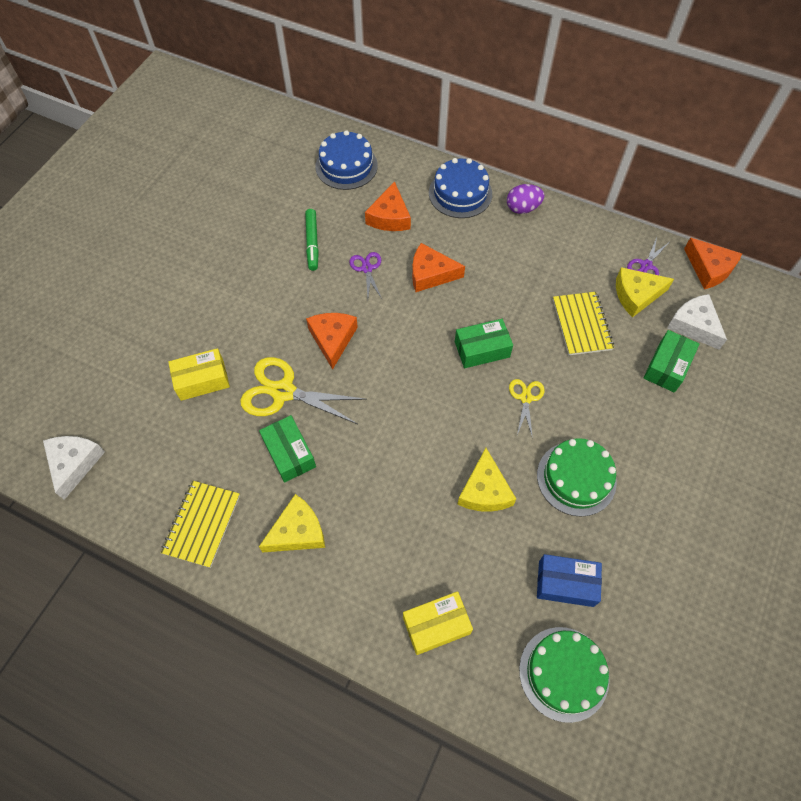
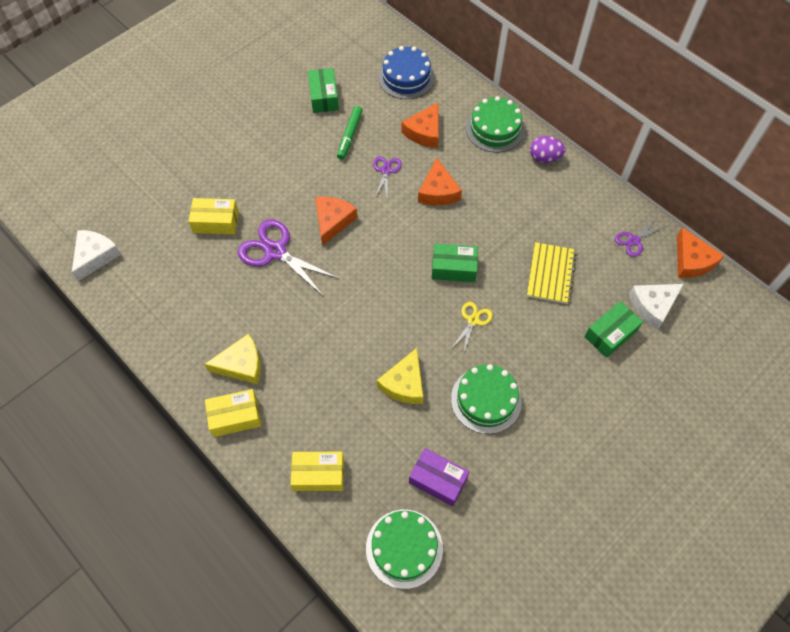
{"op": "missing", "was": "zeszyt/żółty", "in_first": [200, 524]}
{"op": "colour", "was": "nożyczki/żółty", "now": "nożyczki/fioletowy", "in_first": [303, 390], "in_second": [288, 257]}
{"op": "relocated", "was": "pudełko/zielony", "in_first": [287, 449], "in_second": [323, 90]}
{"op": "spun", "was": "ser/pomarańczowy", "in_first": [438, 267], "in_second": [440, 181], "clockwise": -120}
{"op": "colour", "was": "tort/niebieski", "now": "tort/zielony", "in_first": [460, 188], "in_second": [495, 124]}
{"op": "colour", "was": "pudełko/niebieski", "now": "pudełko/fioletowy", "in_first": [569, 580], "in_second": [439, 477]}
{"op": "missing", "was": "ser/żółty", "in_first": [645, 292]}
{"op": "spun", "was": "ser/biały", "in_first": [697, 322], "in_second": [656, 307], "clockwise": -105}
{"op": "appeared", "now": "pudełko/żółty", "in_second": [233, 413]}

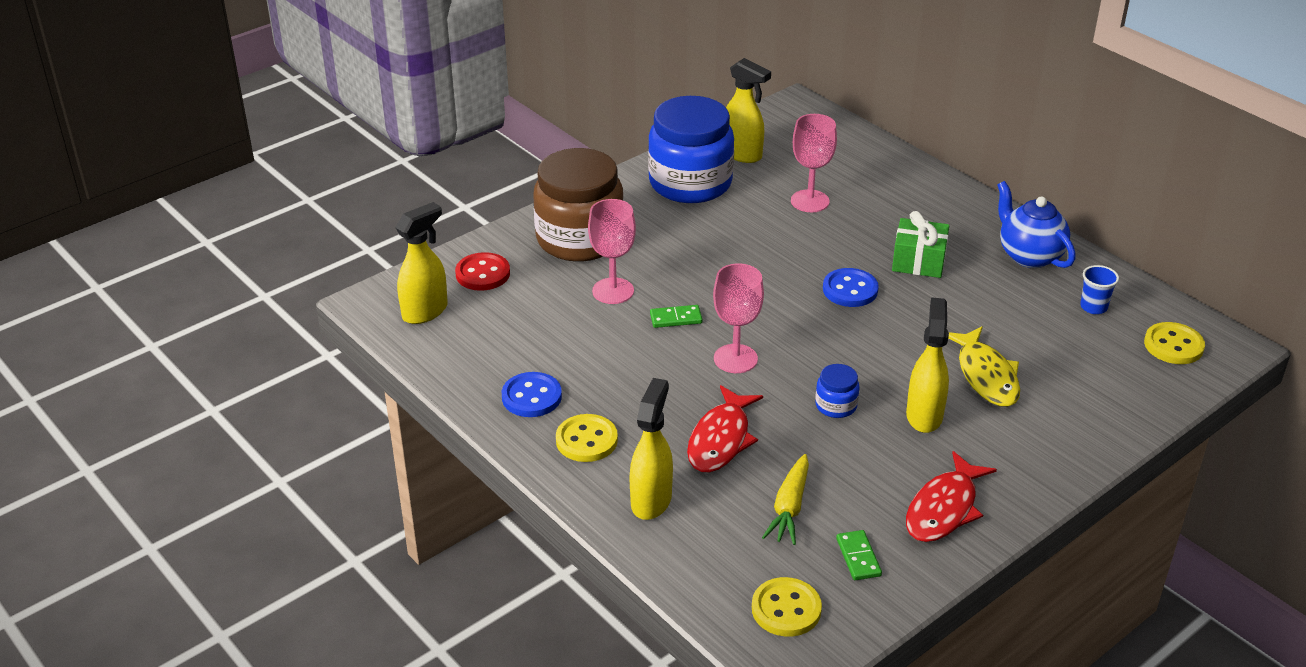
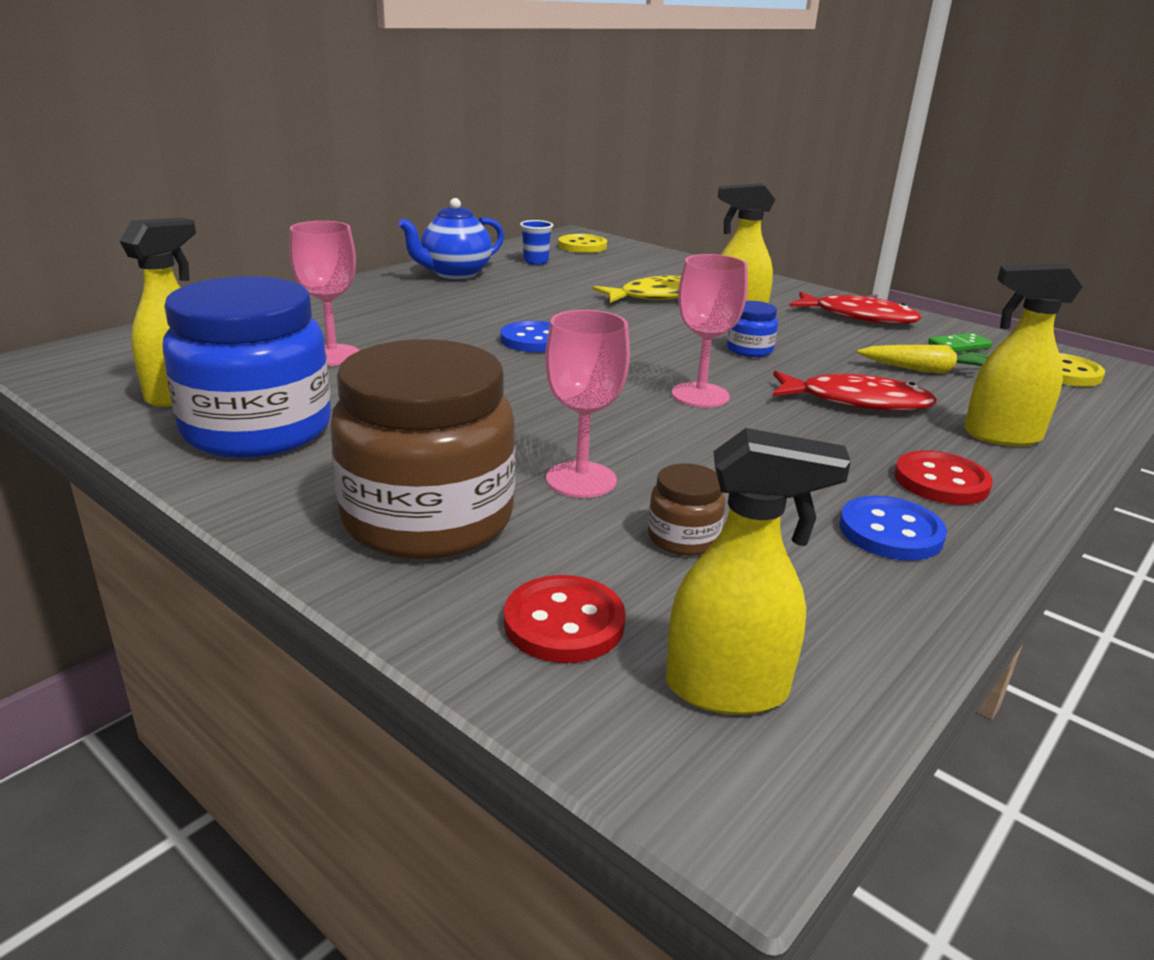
{"op": "spun", "was": "spryskiwacz/żółty", "in_first": [421, 263], "in_second": [758, 571], "clockwise": 150}
{"op": "colour", "was": "guzik/żółty", "now": "guzik/czerwony", "in_first": [587, 438], "in_second": [943, 477]}
{"op": "missing", "was": "kostka domina/zielony", "in_first": [676, 316]}
{"op": "missing", "was": "prezent/zielony", "in_first": [920, 244]}
{"op": "appeared", "now": "słoik/brązowy", "in_second": [686, 509]}

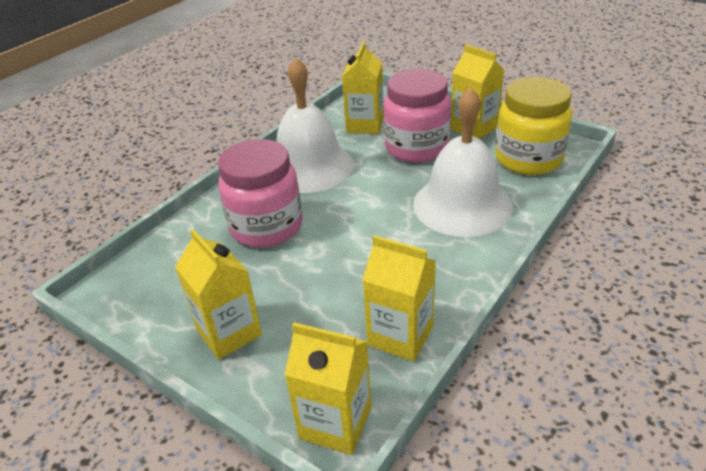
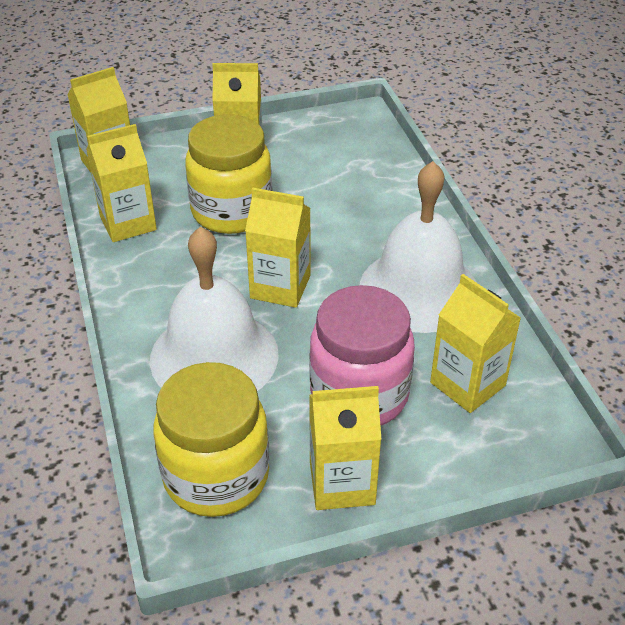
{"op": "missing", "was": "słoik/różowy", "in_first": [260, 193]}
{"op": "appeared", "now": "słoik/żółty", "in_second": [228, 174]}
{"op": "appeared", "now": "karton mleka/żółty", "in_second": [278, 247]}

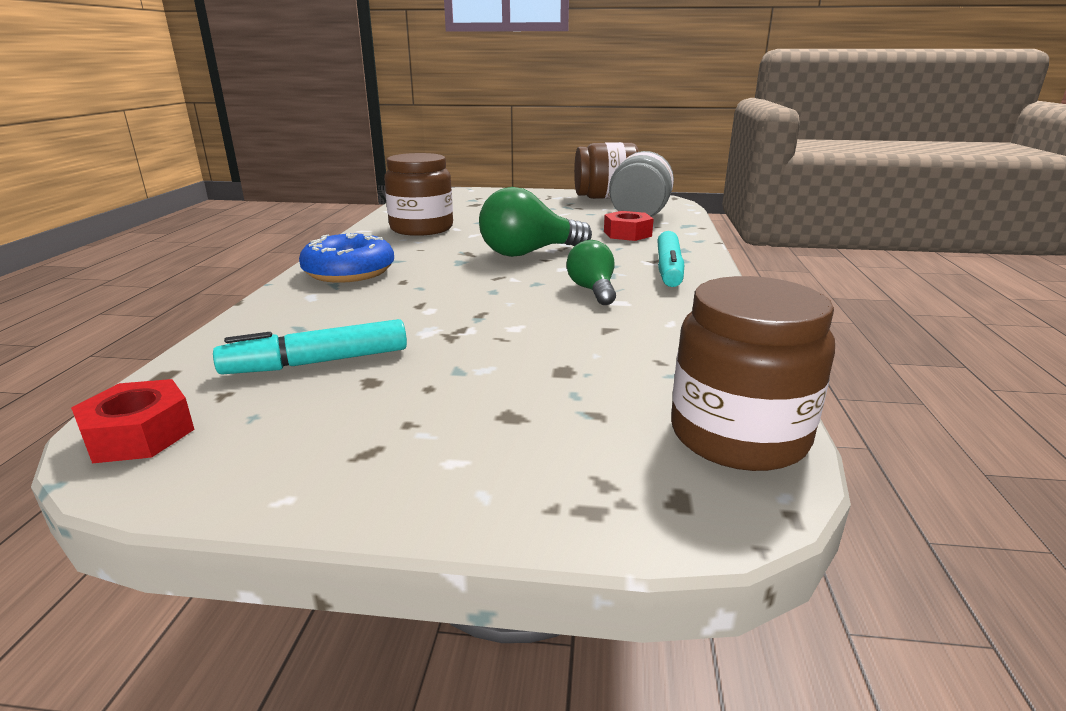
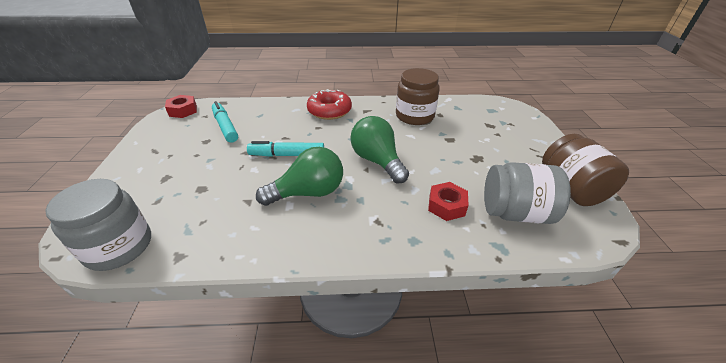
{"op": "colour", "was": "donut/niebieski", "now": "donut/czerwony", "in_first": [346, 258], "in_second": [329, 104]}
{"op": "size", "was": "żarówka/zielony", "in_first": [591, 272], "in_second": [299, 176], "ratio": 1.63}
{"op": "relocated", "was": "flamaster/turkusowy", "in_first": [670, 259], "in_second": [285, 149]}
{"op": "colour", "was": "słoik/brązowy", "now": "słoik/szary", "in_first": [753, 373], "in_second": [98, 225]}

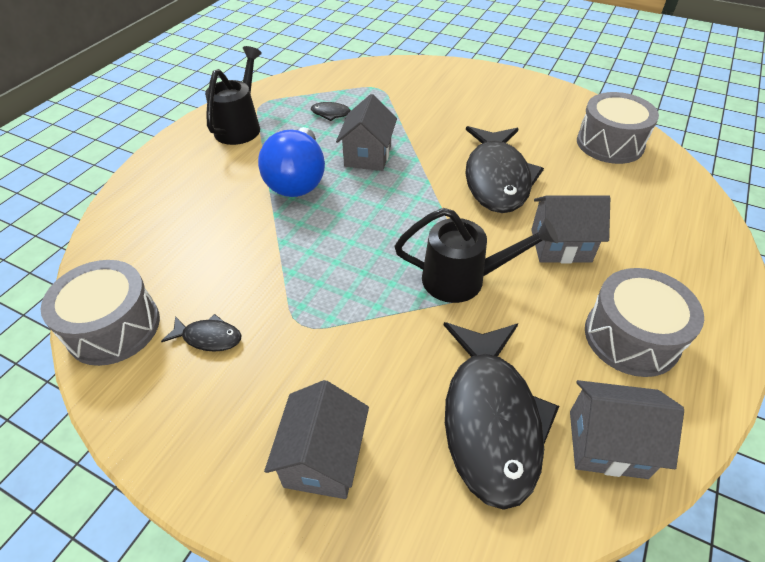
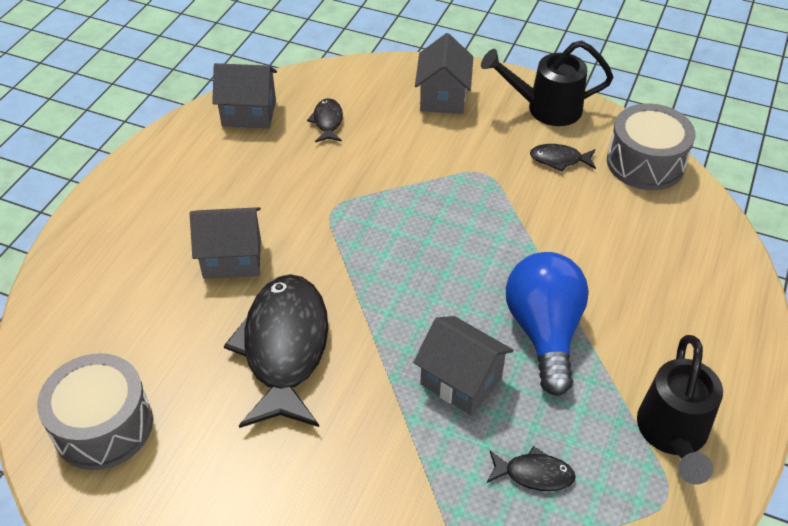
{"op": "spun", "was": "domek/szary", "in_first": [366, 132], "in_second": [463, 365], "clockwise": -60}
{"op": "relocated", "was": "konewka/czarny", "in_first": [476, 255], "in_second": [547, 83]}
{"op": "size", "was": "ryba/czarny", "in_first": [501, 416], "in_second": [325, 120], "ratio": 0.43}
{"op": "missing", "was": "bęben/szary", "in_first": [644, 322]}

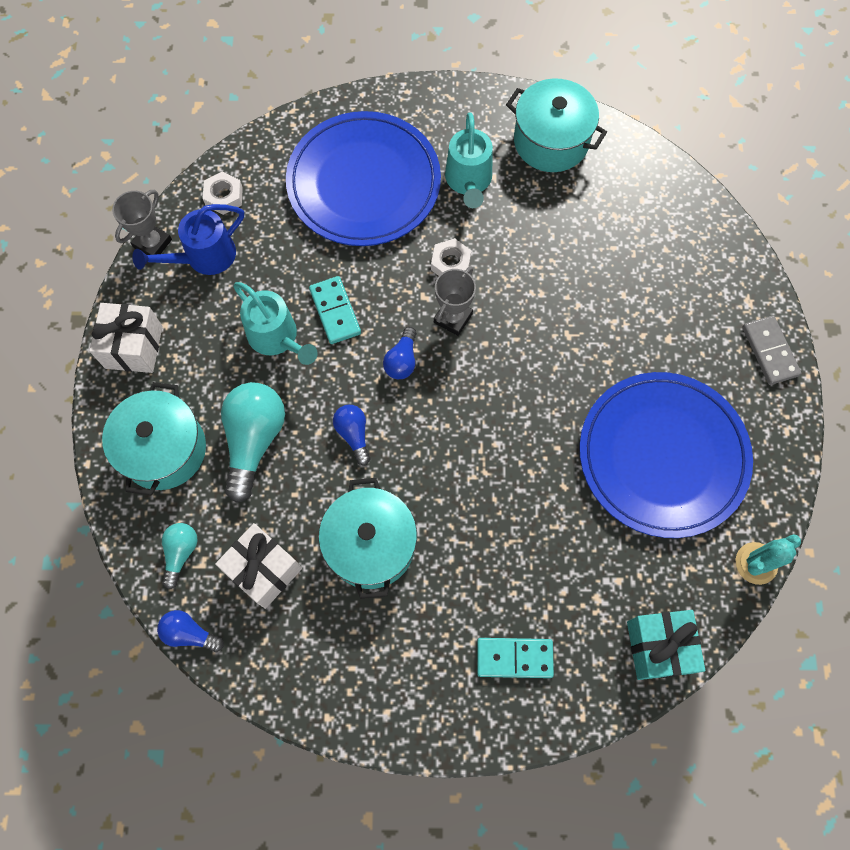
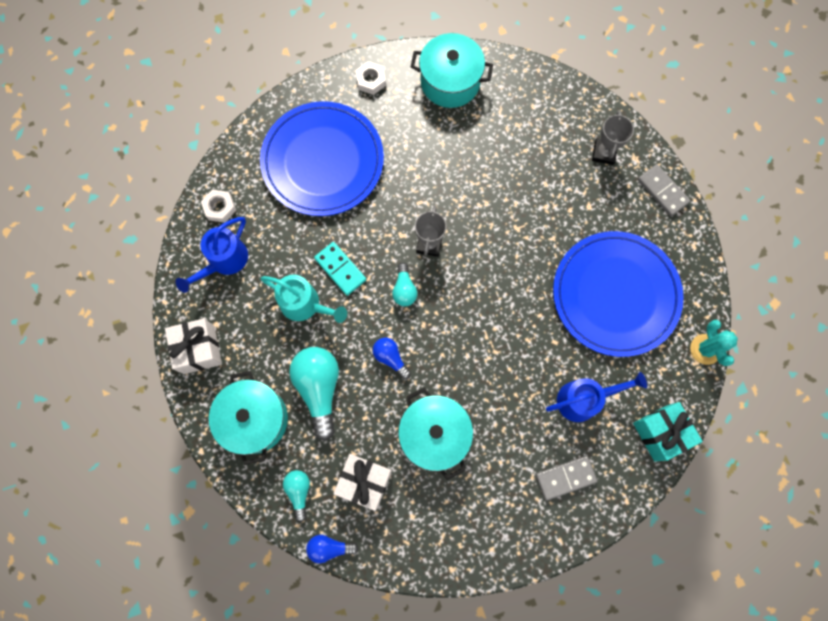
{"op": "relocated", "was": "puchar/szary", "in_first": [142, 222], "in_second": [613, 137]}
{"op": "colour", "was": "żarówka/niebieski", "now": "żarówka/turkusowy", "in_first": [400, 353], "in_second": [404, 284]}
{"op": "relocated", "was": "nakrętka/biały", "in_first": [451, 257], "in_second": [370, 78]}
{"op": "missing", "was": "konewka/turkusowy", "in_first": [469, 160]}
{"op": "colour", "was": "kostka domina/turkusowy", "now": "kostka domina/szary", "in_first": [515, 658], "in_second": [567, 478]}
{"op": "spun", "was": "kaktus/turkusowy", "in_first": [768, 559], "in_second": [714, 343], "clockwise": -45}
{"op": "appeared", "now": "konewka/niebieski", "in_second": [596, 397]}

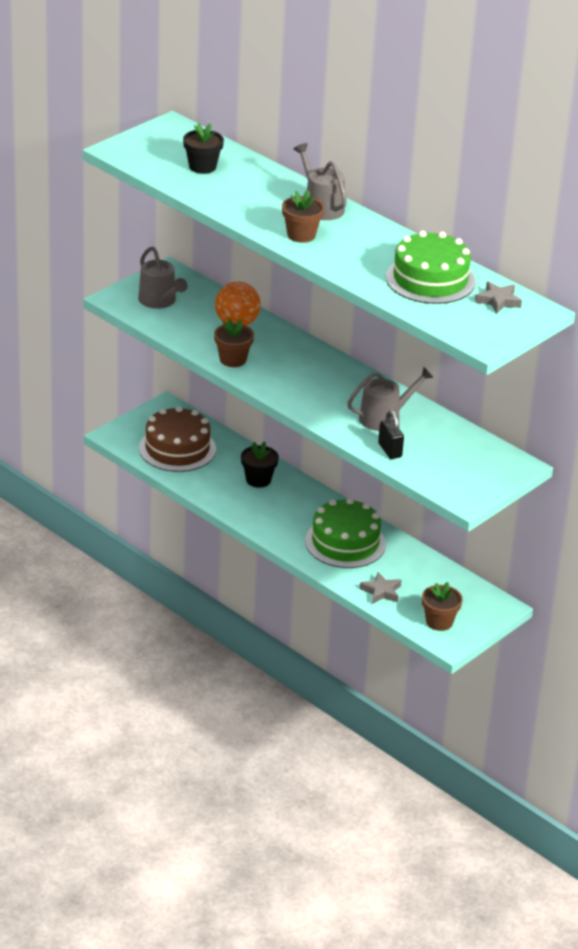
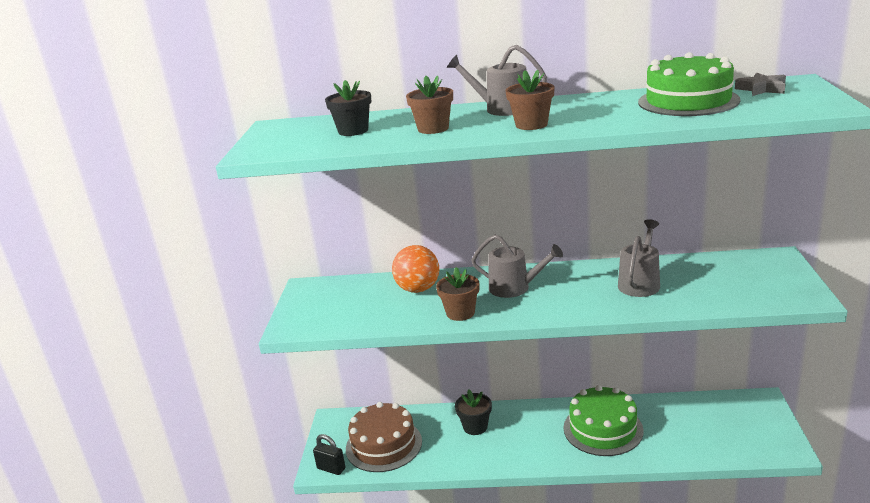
{"op": "relocated", "was": "konewka/szary", "in_first": [163, 278], "in_second": [517, 266]}
{"op": "missing", "was": "gwiazda/szary", "in_first": [380, 588]}
{"op": "relocated", "was": "kłódka/czarny", "in_first": [391, 434], "in_second": [329, 454]}
{"op": "relocated", "was": "doniczka/brązowy", "in_first": [442, 606], "in_second": [429, 104]}

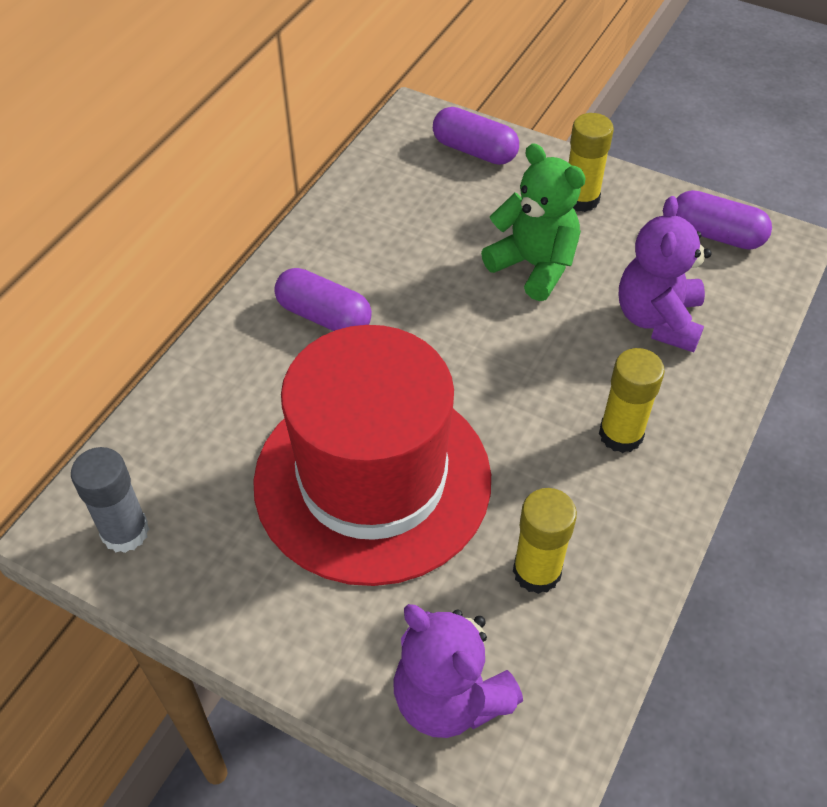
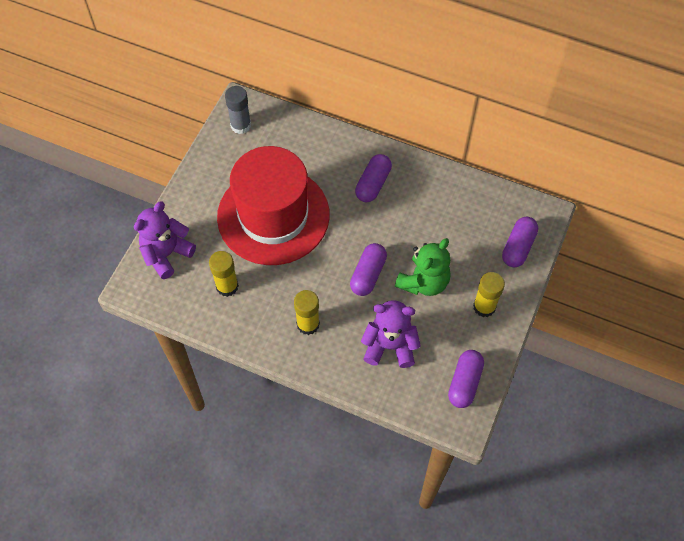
{"op": "appeared", "now": "kapsułka/fioletowy", "in_second": [368, 269]}

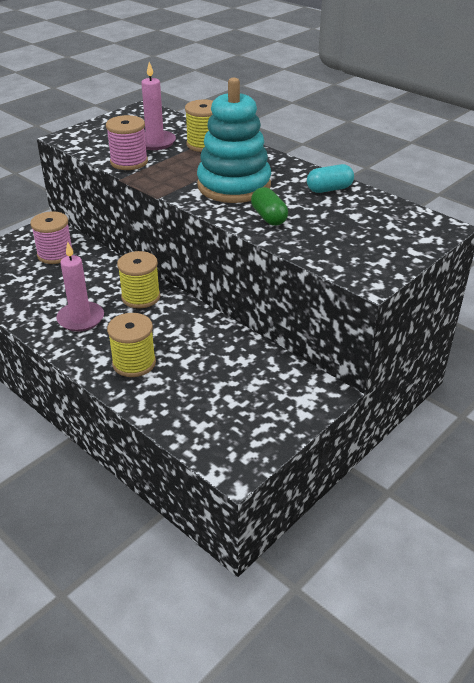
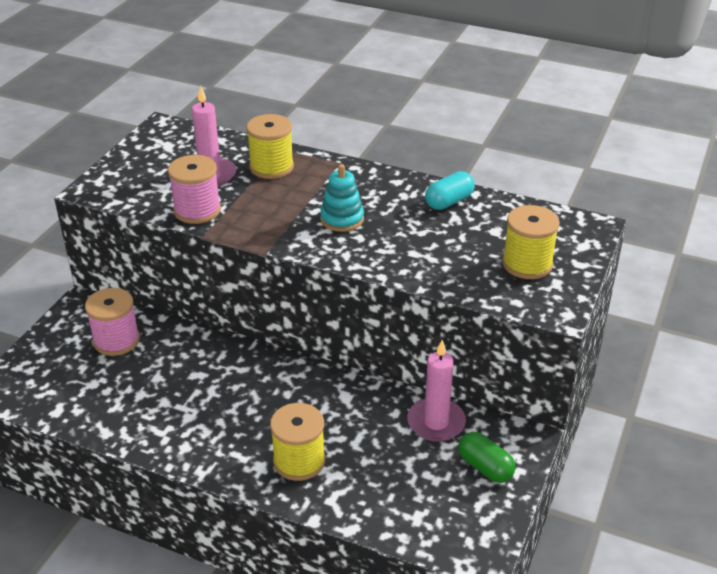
{"op": "relocated", "was": "świeca/różowy", "in_first": [80, 287], "in_second": [436, 390]}
{"op": "relocated", "was": "szpulka/żółty", "in_first": [138, 279], "in_second": [531, 242]}
{"op": "size", "was": "zabawka nakładanka/turkusowy", "in_first": [234, 140], "in_second": [342, 198], "ratio": 0.5}
{"op": "relocated", "was": "kapsułka/zielony", "in_first": [269, 206], "in_second": [487, 457]}

